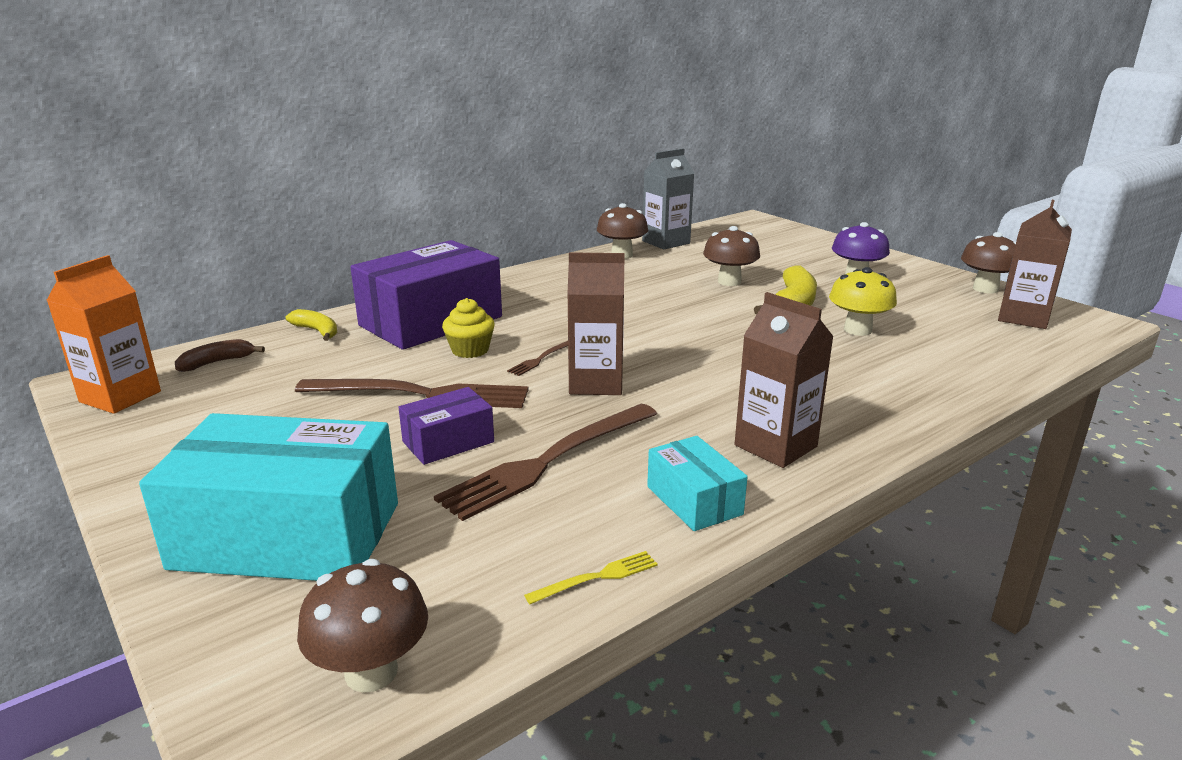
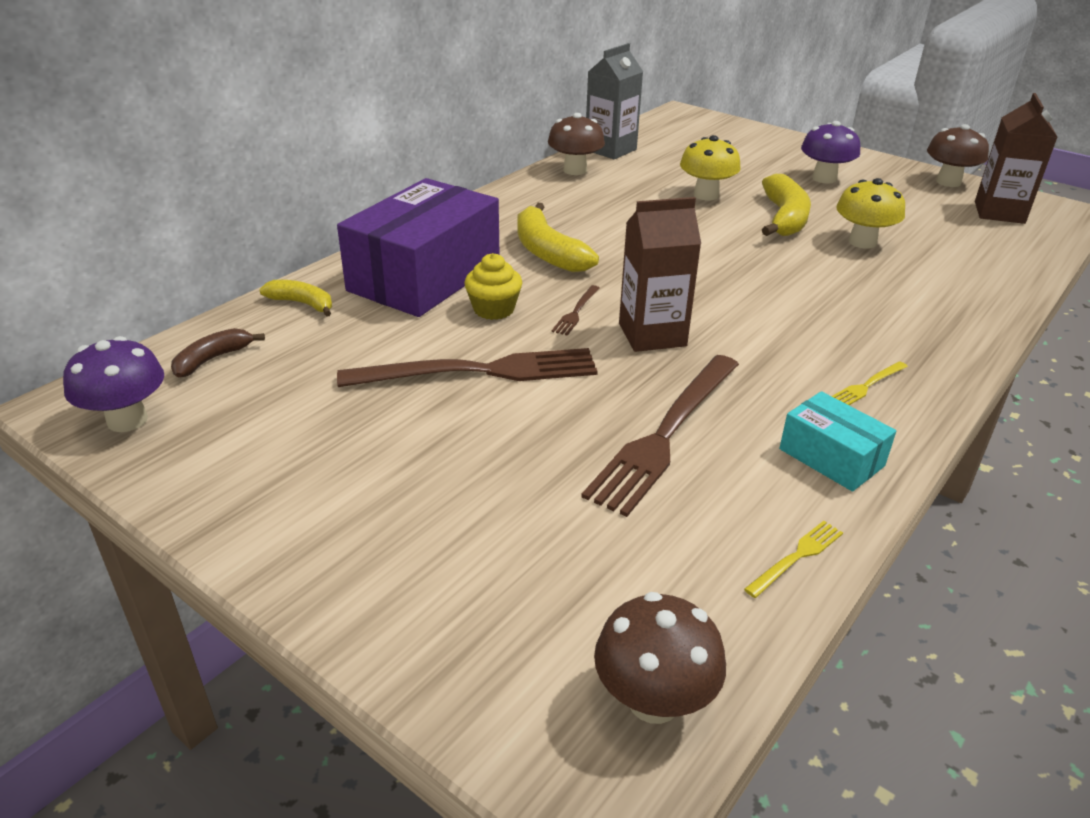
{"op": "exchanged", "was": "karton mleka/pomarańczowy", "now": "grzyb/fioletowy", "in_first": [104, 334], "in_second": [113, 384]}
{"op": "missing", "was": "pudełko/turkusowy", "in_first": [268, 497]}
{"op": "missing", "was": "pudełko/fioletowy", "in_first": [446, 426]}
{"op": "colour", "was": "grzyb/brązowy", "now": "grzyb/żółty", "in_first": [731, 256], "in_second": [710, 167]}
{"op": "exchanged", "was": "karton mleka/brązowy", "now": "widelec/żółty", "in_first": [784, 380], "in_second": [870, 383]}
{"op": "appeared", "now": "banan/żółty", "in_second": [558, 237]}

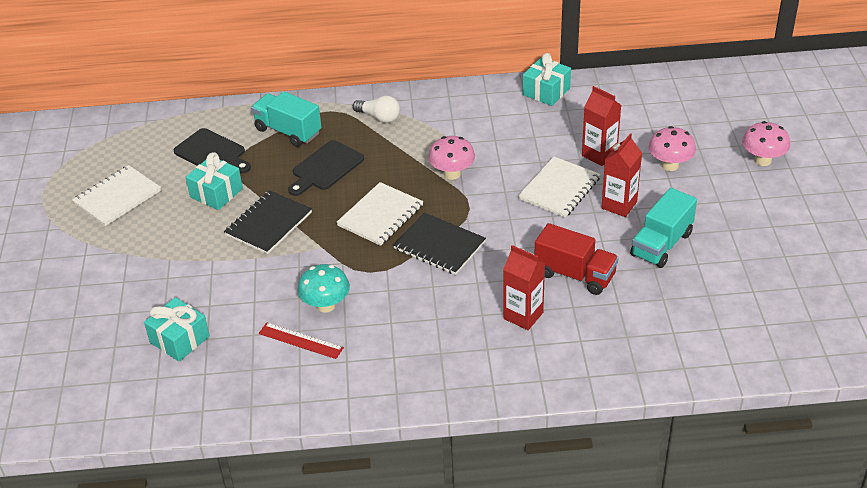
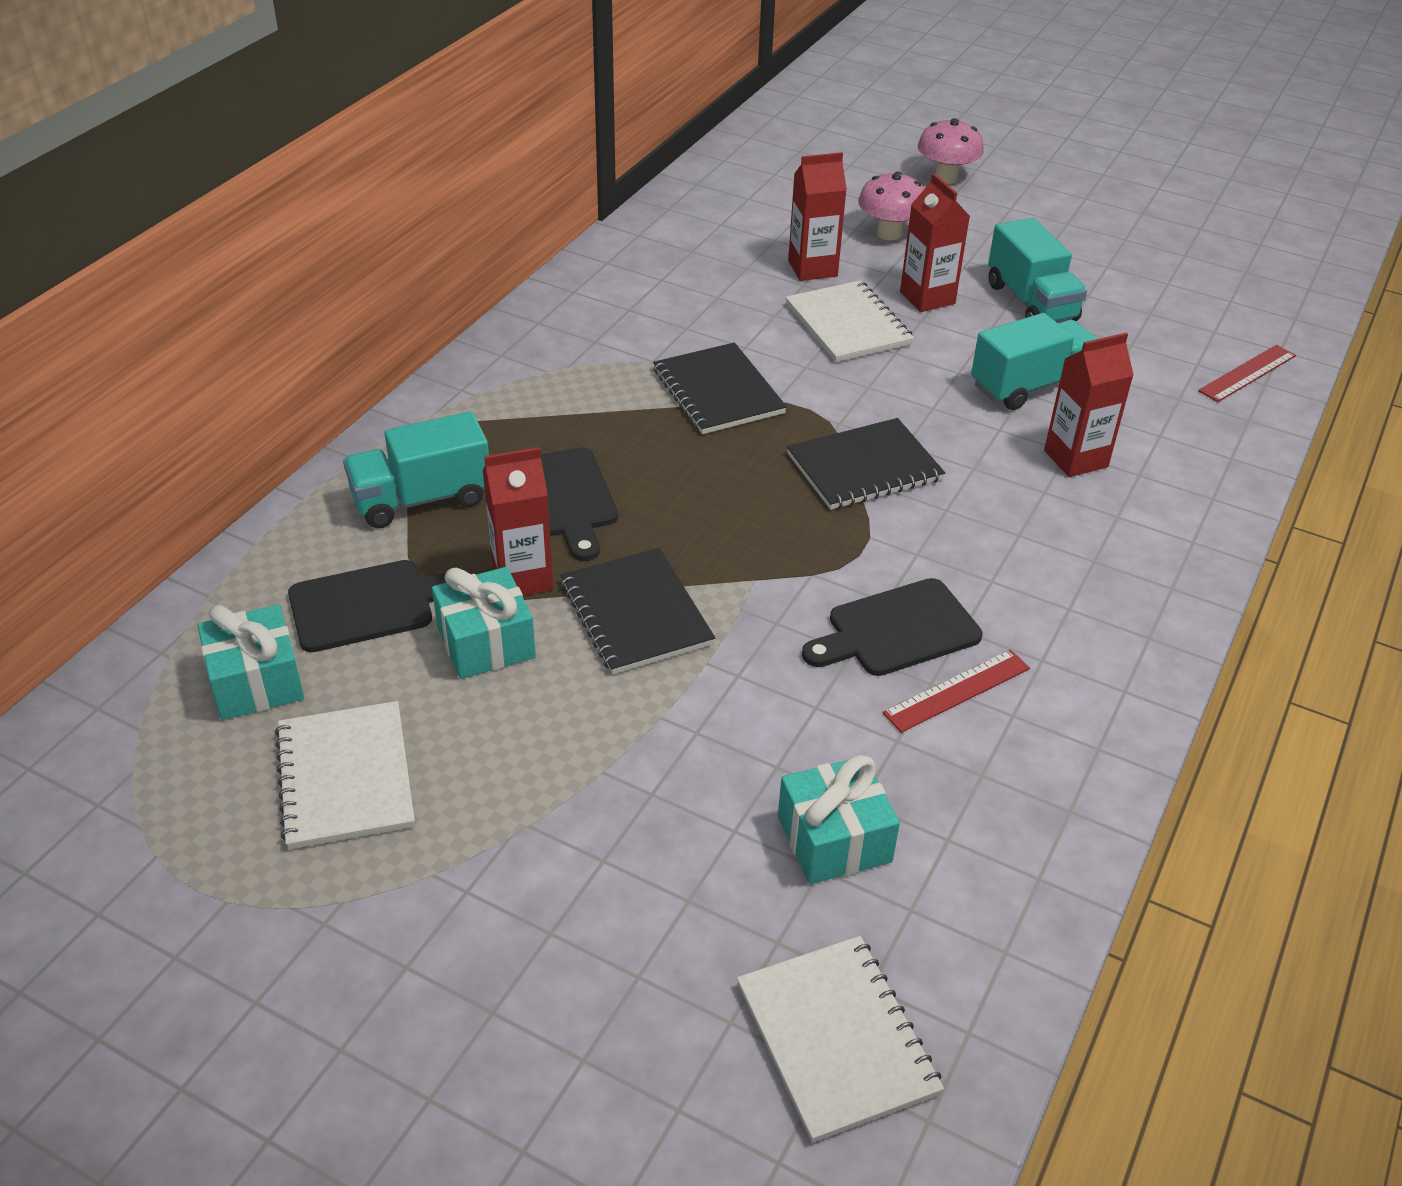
{"op": "exchanged", "was": "grzyb/turkusowy", "now": "deska do krojenia/czarny", "in_first": [324, 288], "in_second": [892, 627]}
{"op": "relocated", "was": "zeszyt/biały", "in_first": [380, 214], "in_second": [840, 1039]}
{"op": "missing", "was": "żarówka/biały", "in_first": [376, 109]}
{"op": "exchanged", "was": "grzyb/różowy", "now": "zeszyt/czarny", "in_first": [451, 158], "in_second": [720, 388]}
{"op": "relocated", "was": "prezent/turkusowy", "in_first": [547, 79], "in_second": [251, 662]}
{"op": "colour", "was": "ciężarówka/czerwony", "now": "ciężarówka/turkusowy", "in_first": [576, 259], "in_second": [1034, 361]}
{"op": "appeared", "now": "karton mleka/czerwony", "in_second": [518, 521]}
{"op": "appeared", "now": "linijka/czerwony", "in_second": [1247, 373]}

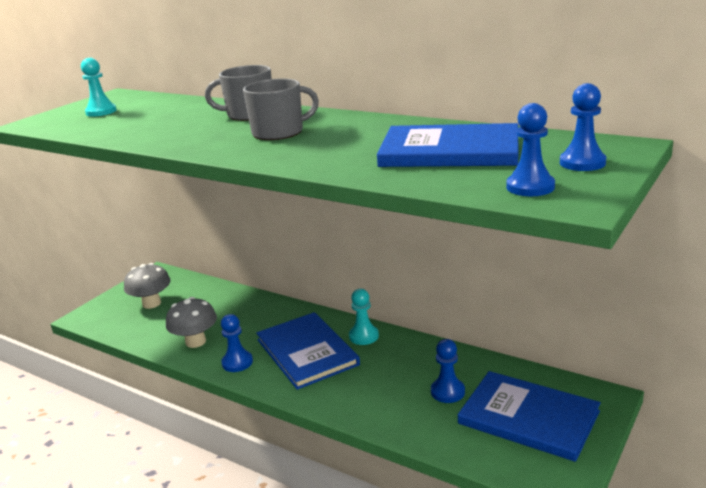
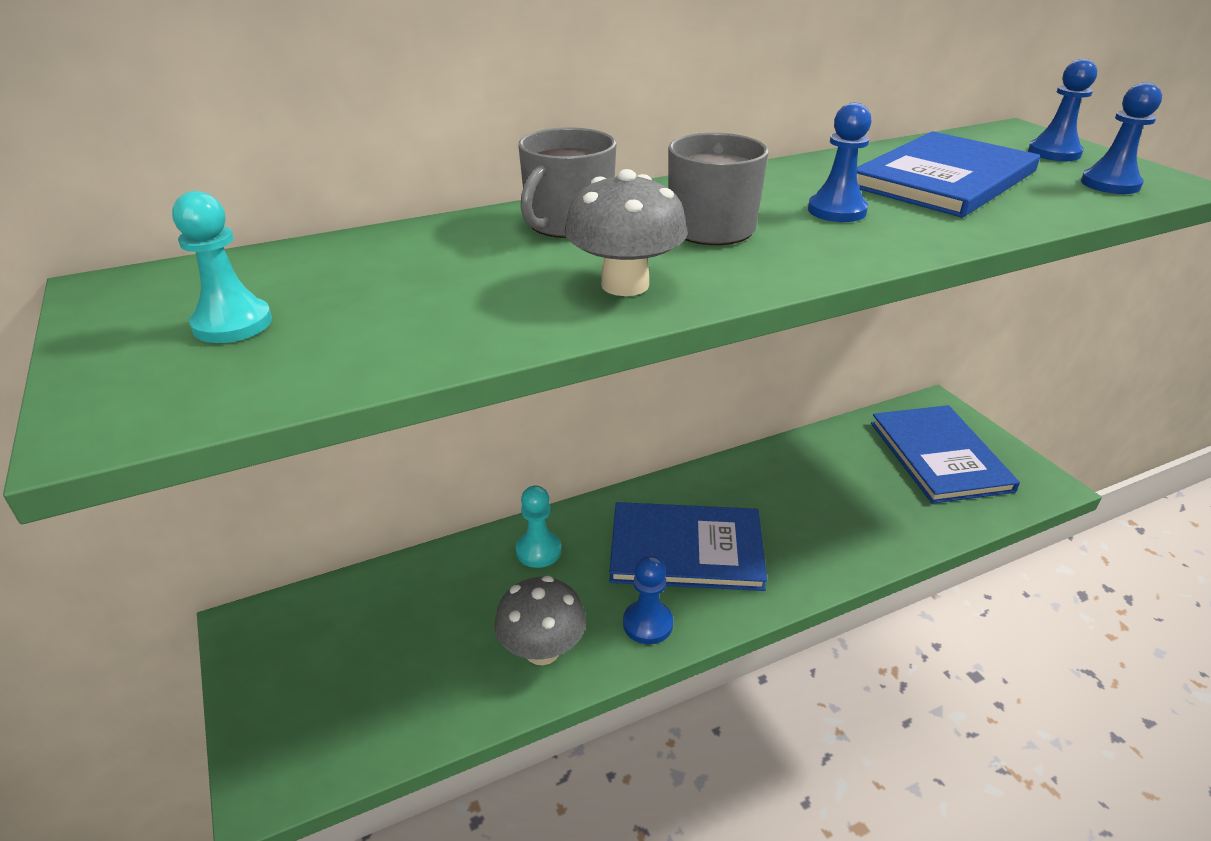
{"op": "relocated", "was": "grzyb/szary", "in_first": [147, 286], "in_second": [626, 232]}
{"op": "relocated", "was": "pionek/turkusowy", "in_first": [364, 317], "in_second": [538, 526]}
{"op": "relocated", "was": "pionek/niebieski", "in_first": [448, 371], "in_second": [840, 162]}
{"op": "spun", "was": "książka/niebieski", "in_first": [529, 416], "in_second": [945, 454], "clockwise": -75}

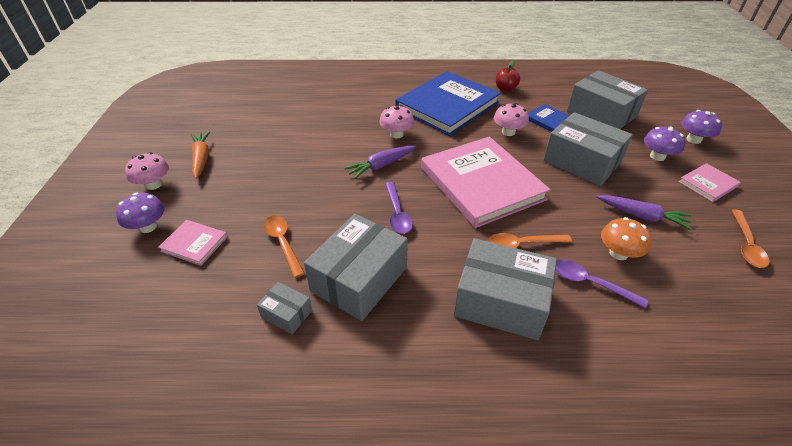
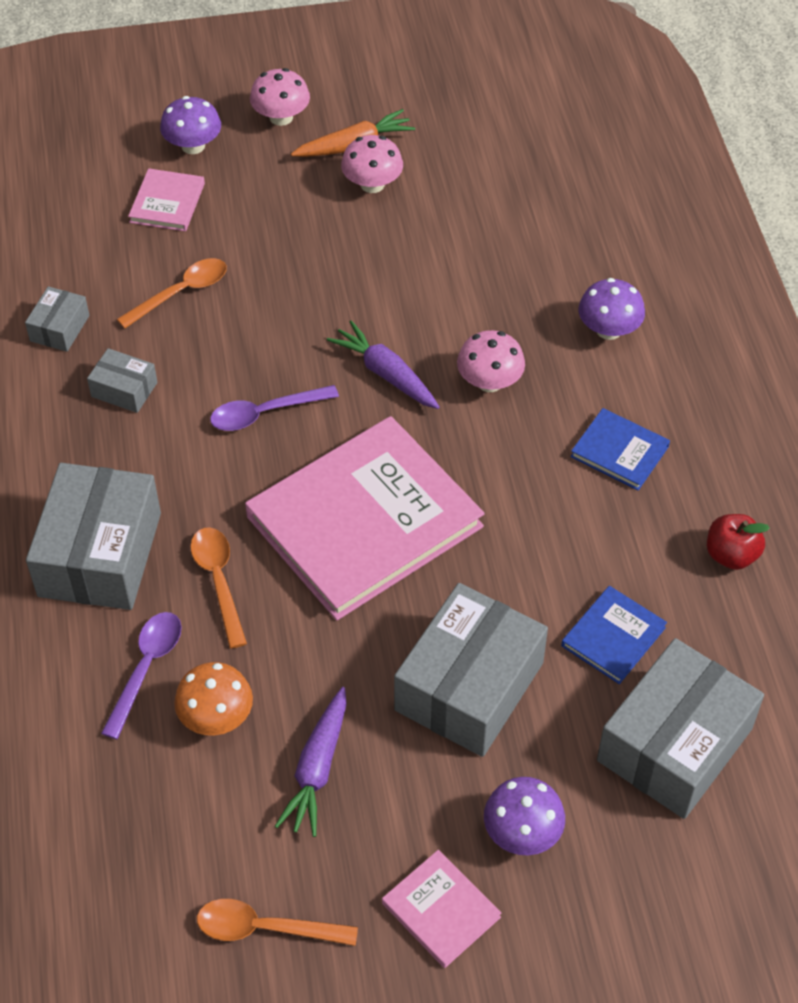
{"op": "size", "was": "pudełko/szary", "in_first": [356, 267], "in_second": [122, 380], "ratio": 0.47}
{"op": "size", "was": "książka/niebieski", "in_first": [448, 103], "in_second": [620, 449], "ratio": 0.44}
{"op": "relocated", "was": "grzyb/różowy", "in_first": [511, 119], "in_second": [372, 164]}
{"op": "relocated", "was": "grzyb/fioletowy", "in_first": [701, 127], "in_second": [612, 309]}

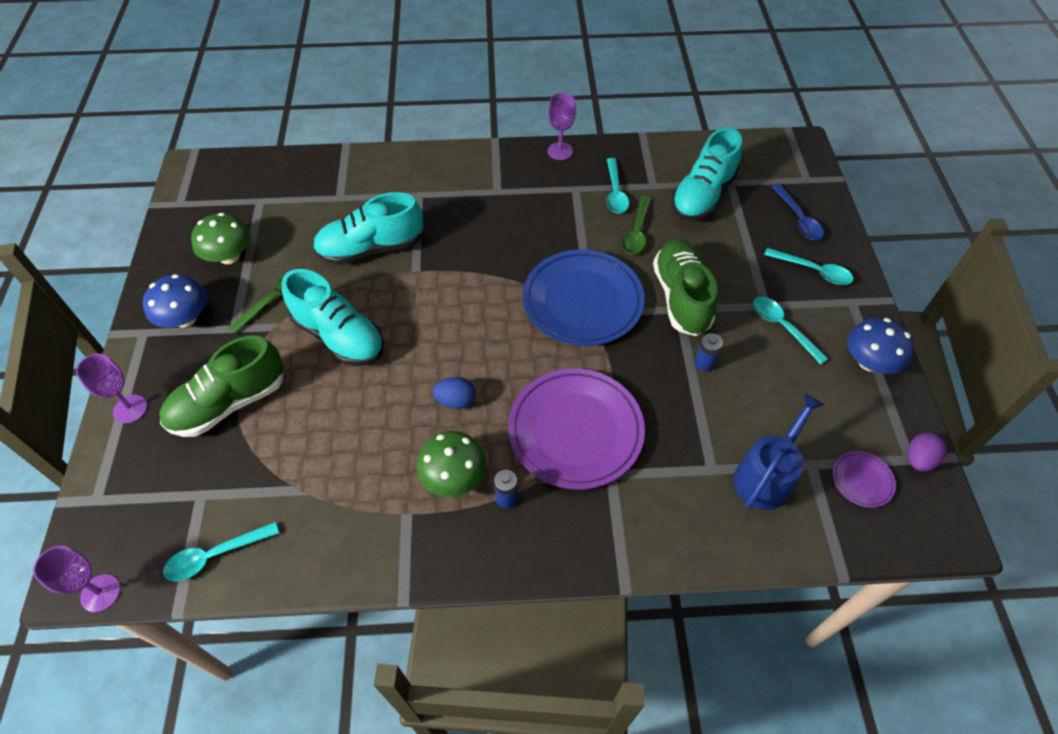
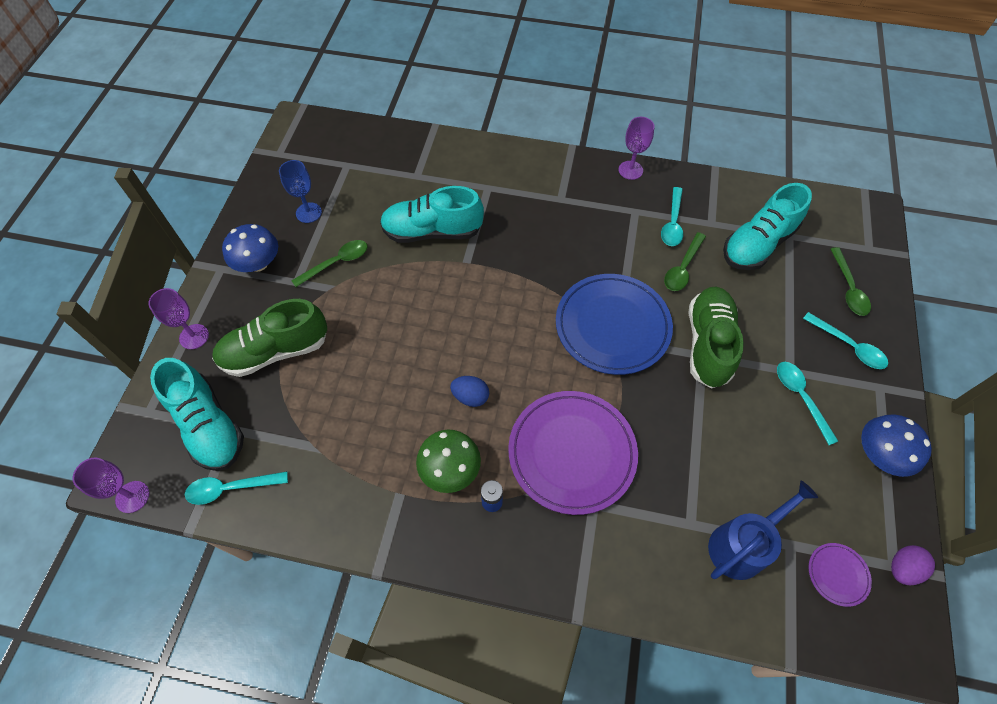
{"op": "exchanged", "was": "grzyb/zielony", "now": "kielich/niebieski", "in_first": [221, 238], "in_second": [300, 191]}
{"op": "relocated", "was": "but/turkusowy", "in_first": [333, 317], "in_second": [197, 414]}
{"op": "missing", "was": "bateria/niebieski", "in_first": [709, 352]}
{"op": "colour", "was": "łyżka/niebieski", "now": "łyżka/zielony", "in_first": [797, 212], "in_second": [851, 281]}

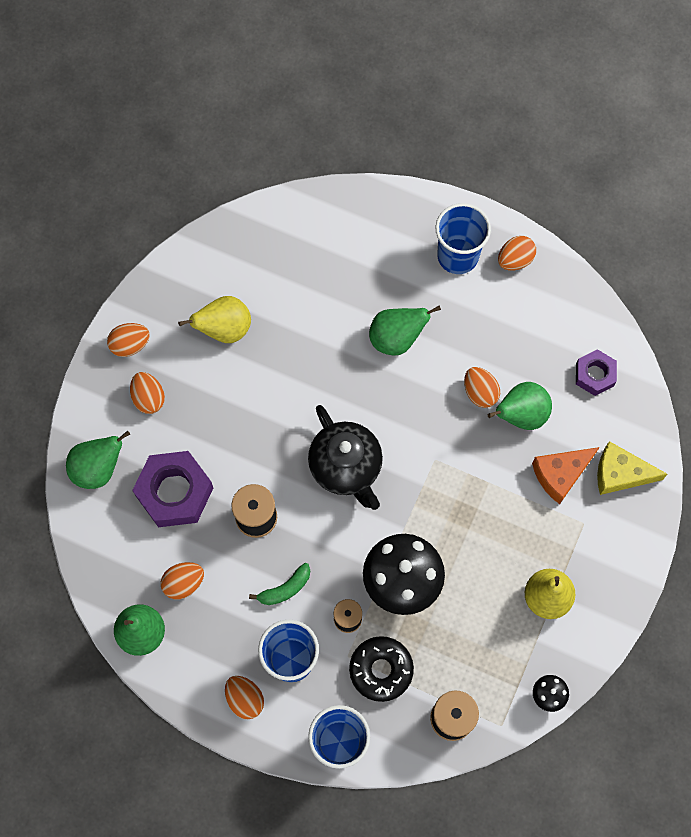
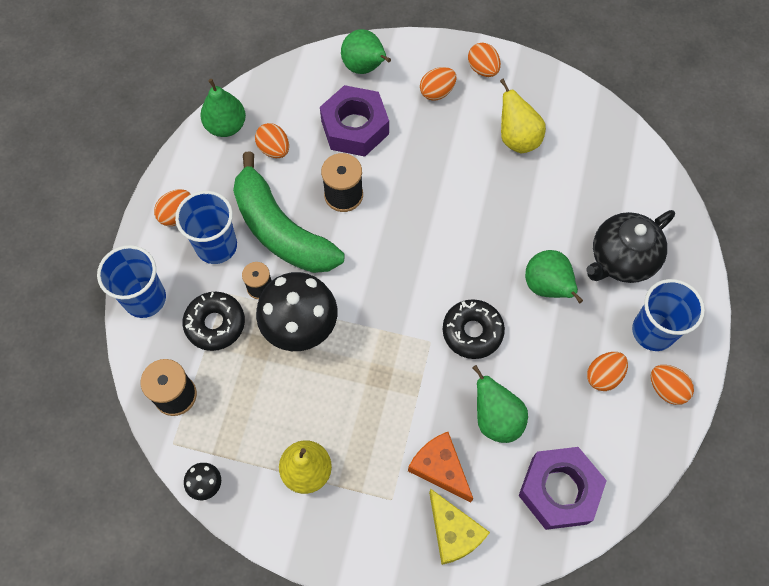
{"op": "size", "was": "banan/zielony", "in_first": [279, 584], "in_second": [289, 212], "ratio": 2.5}
{"op": "relocated", "was": "imbryk/czarny", "in_first": [345, 457], "in_second": [630, 246]}
{"op": "relocated", "was": "jajko/pomarańczowy", "in_first": [482, 387], "in_second": [607, 371]}
{"op": "size", "was": "nakrętka/fioletowy", "in_first": [596, 372], "in_second": [563, 488], "ratio": 1.73}
{"op": "spun", "was": "ser/żółty", "in_first": [632, 468], "in_second": [459, 526], "clockwise": 150}
{"op": "appeared", "now": "donut/czarny", "in_second": [474, 329]}

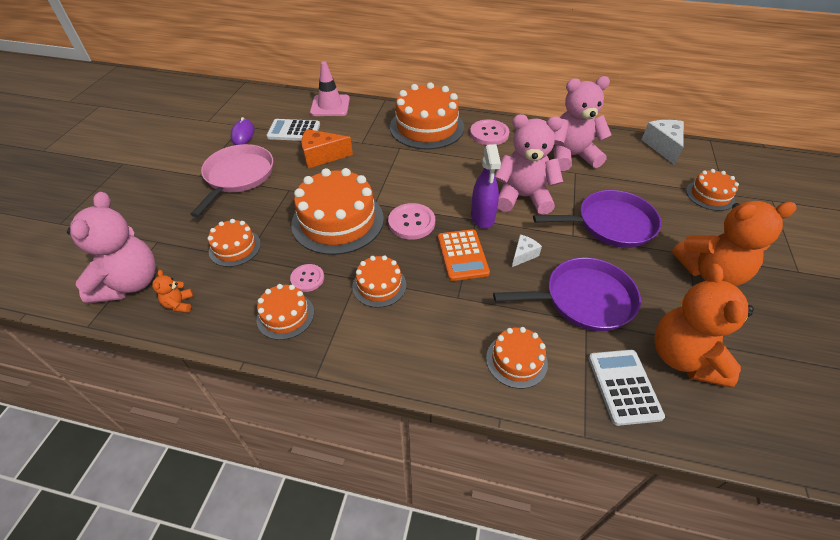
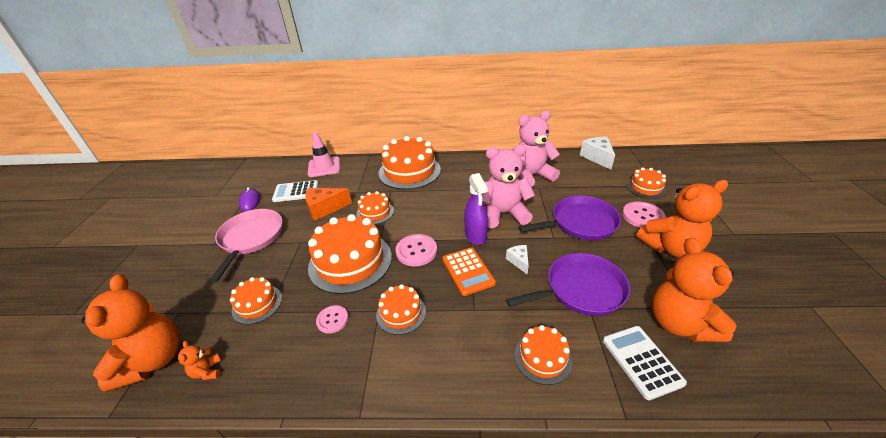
{"op": "colour", "was": "miś/różowy", "now": "miś/pomarańczowy", "in_first": [111, 248], "in_second": [130, 333]}
{"op": "relocated", "was": "tort/pomarańczowy", "in_first": [285, 312], "in_second": [375, 207]}
{"op": "relocated", "was": "guzik/różowy", "in_first": [490, 132], "in_second": [644, 214]}
{"op": "spun", "was": "ser/biały", "in_first": [527, 250], "in_second": [517, 259], "clockwise": -45}

